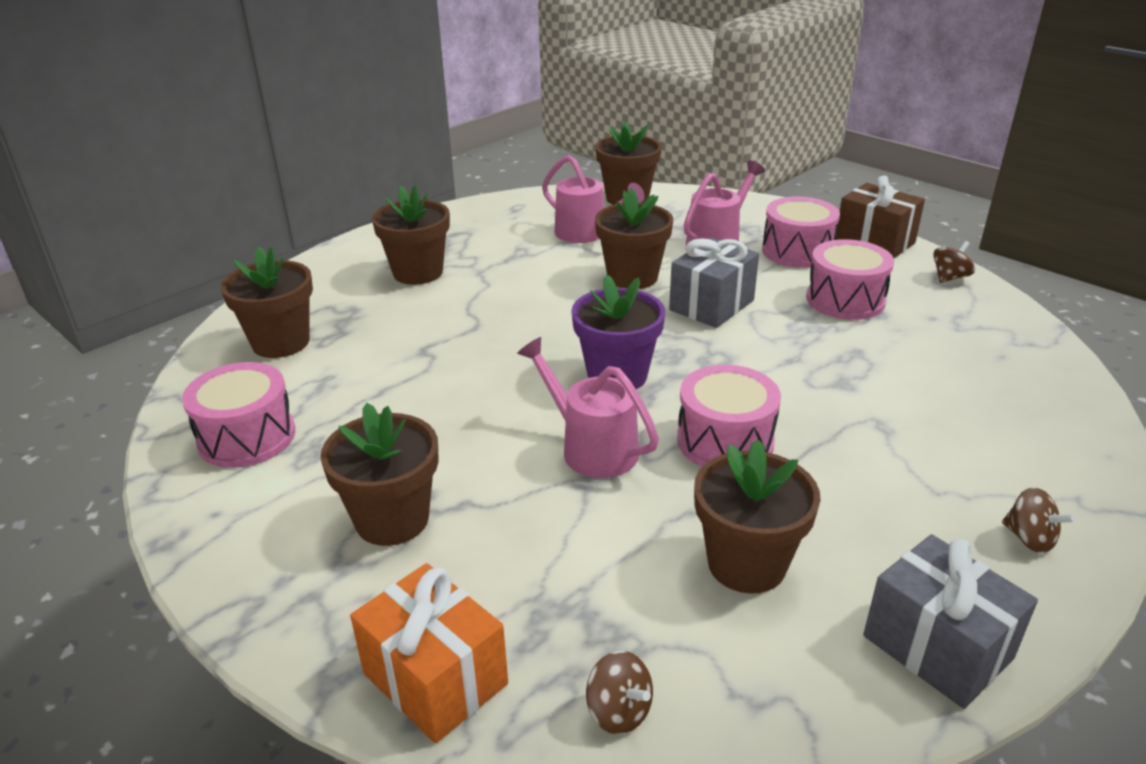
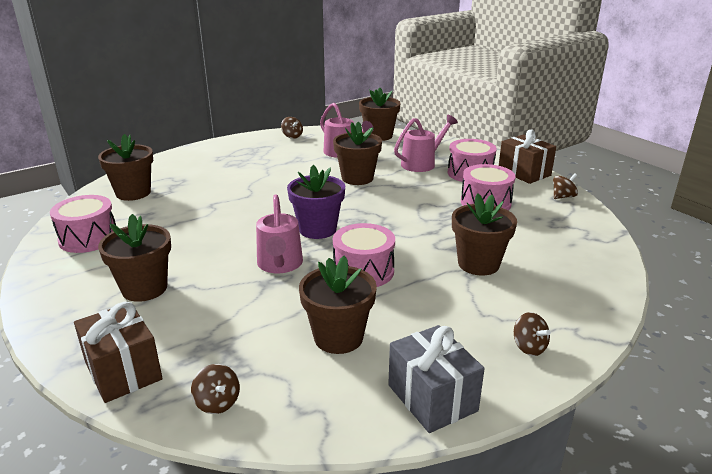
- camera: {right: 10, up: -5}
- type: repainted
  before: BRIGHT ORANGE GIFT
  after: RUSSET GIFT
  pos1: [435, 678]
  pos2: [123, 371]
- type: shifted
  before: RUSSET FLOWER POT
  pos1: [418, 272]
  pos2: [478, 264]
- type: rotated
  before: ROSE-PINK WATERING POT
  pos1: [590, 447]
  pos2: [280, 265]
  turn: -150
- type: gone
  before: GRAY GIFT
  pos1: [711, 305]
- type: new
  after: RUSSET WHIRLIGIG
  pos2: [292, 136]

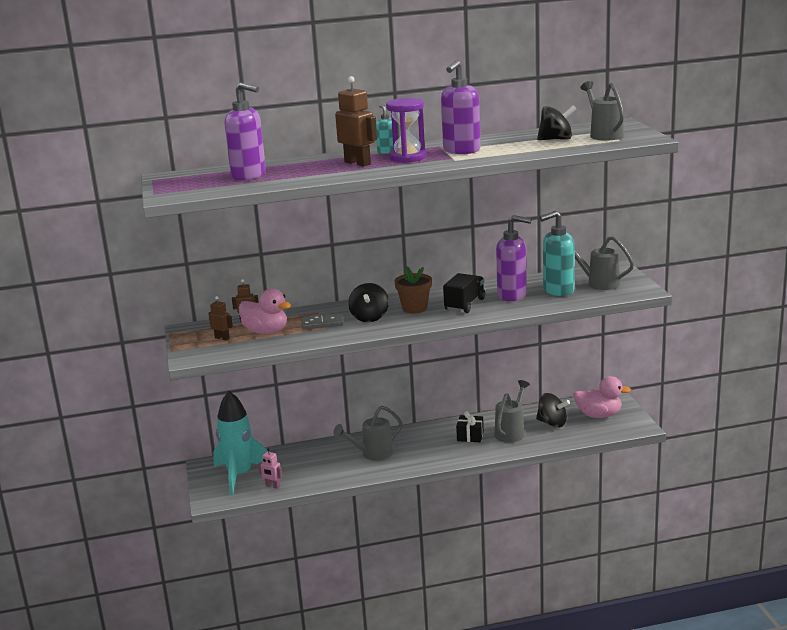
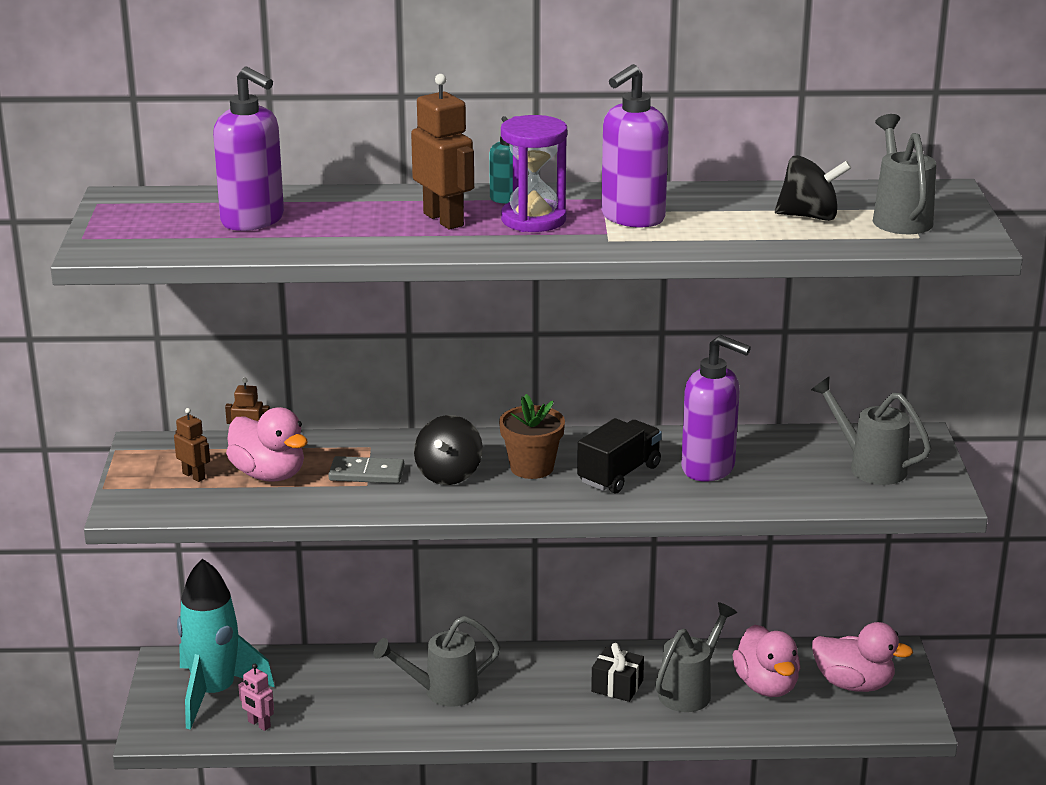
- camera: {right: 10, up: 5}
- type: swapped
  before: JET-BLACK WHIRLIGIG
  after: ROSE-PINK RUBBER DUCK
  pos1: [552, 423]
  pos2: [766, 686]
- type: gone
  before: AQUA SOAP DISPENSER
  pos1: [558, 290]

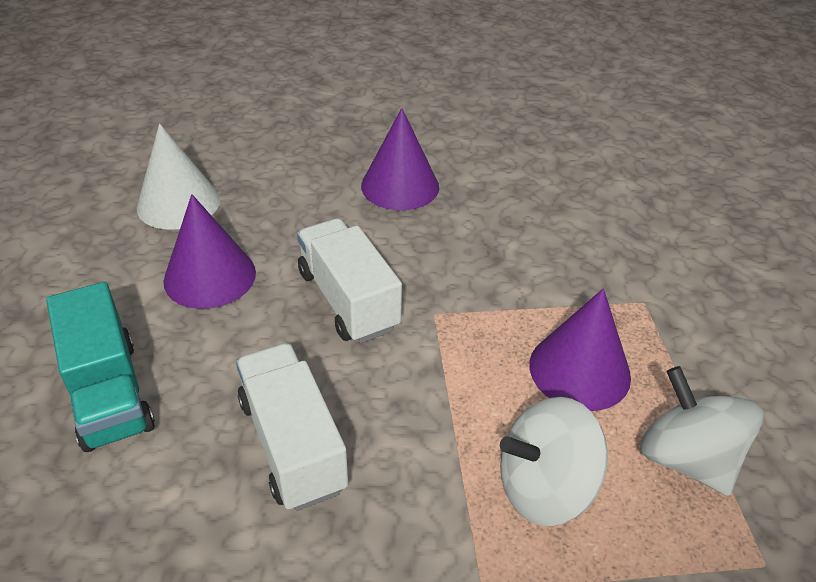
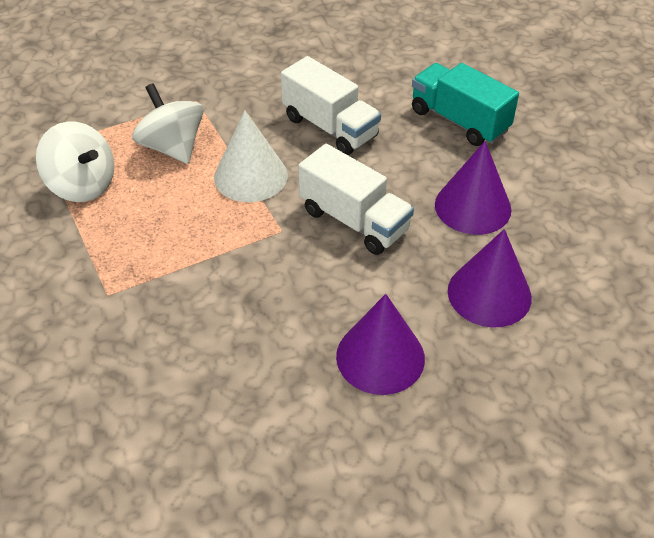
- camera: {right: 160, up: 5}
- type: shifted
  before: PURE WHITE CONE SHAPE
  pos1: [178, 203]
  pos2: [250, 176]
- type: rotated
  before: PURE WHITE WHIRLIGIG
  pos1: [544, 487]
  pos2: [172, 147]
  turn: -90
- type: shifted
  before: PURPLE CONE SHAPE
  pos1: [579, 370]
  pos2: [489, 294]

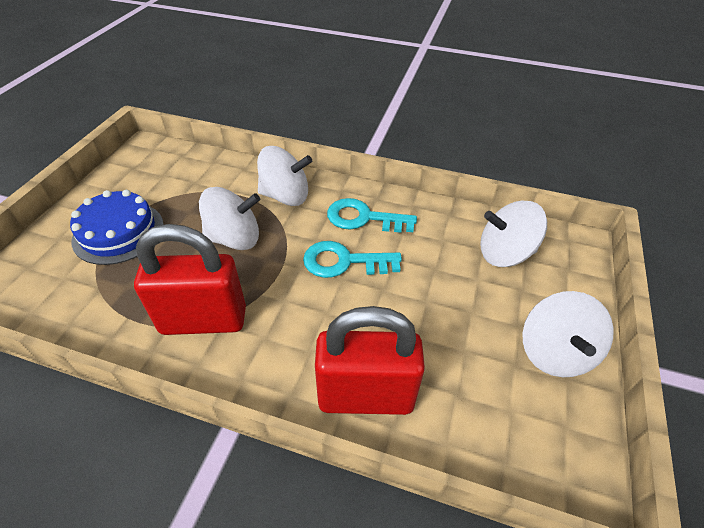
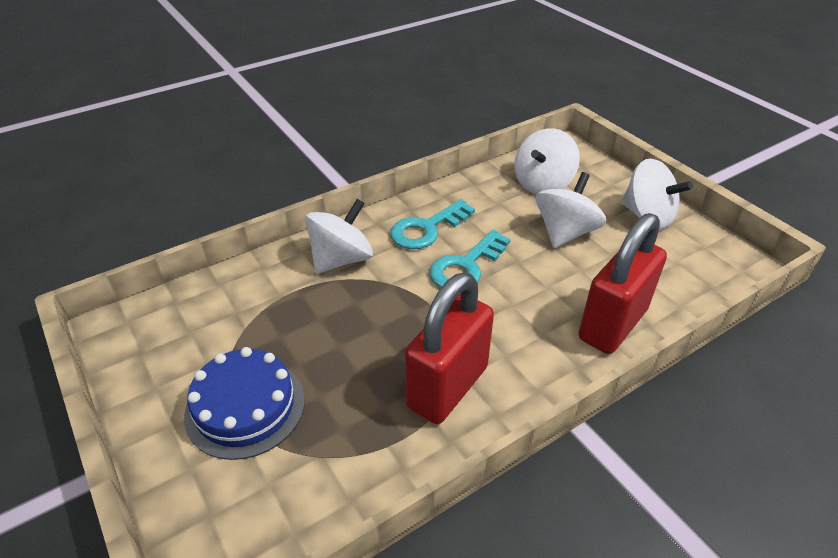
- camera: {right: -50, up: -5}
- type: shifted
  before: PURE WHITE WHIRLIGIG
  pos1: [234, 238]
  pos2: [565, 233]

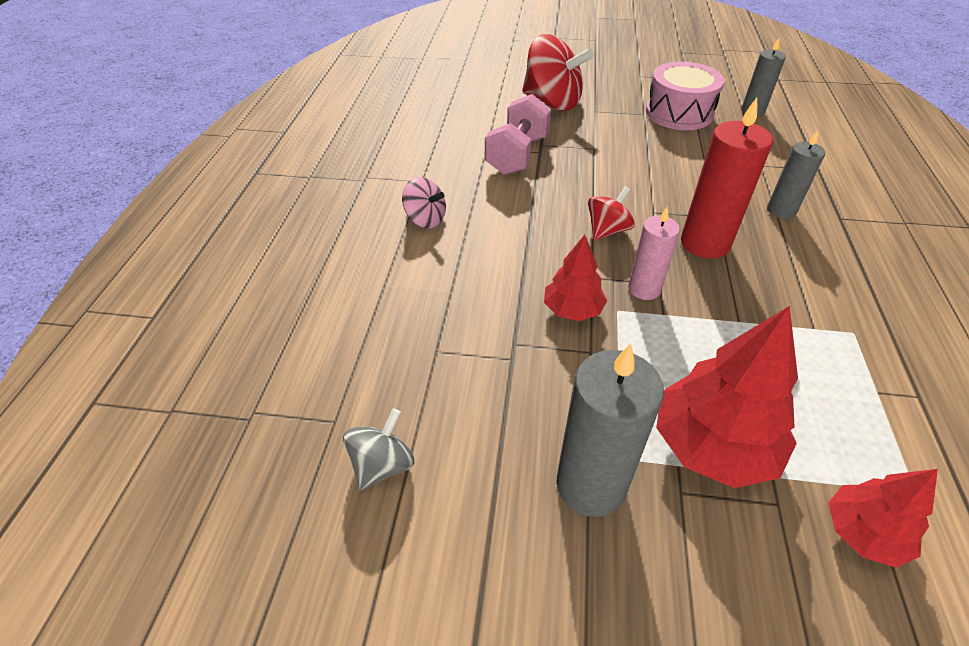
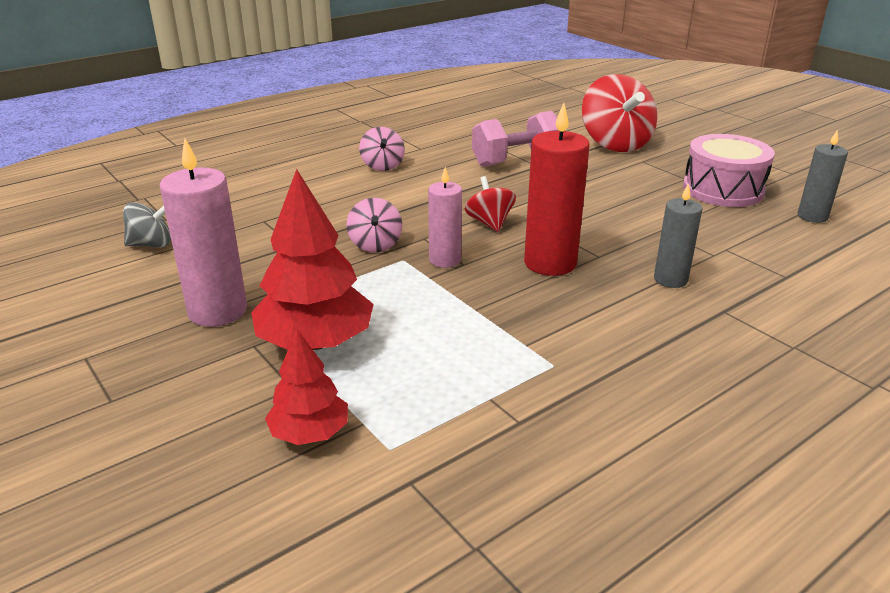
- camera: {right: 45, up: -15}
- type: swapped
  before: SCARLET FIR TREE
  after: ROSE-PINK WHIRLIGIG
  pos1: [572, 310]
  pos2: [375, 244]
- type: repainted
  before: GRAY PILLAR CANDLE
  after: ROSE-PINK PILLAR CANDLE
  pos1: [590, 485]
  pos2: [217, 311]
- type: rotated
  before: SCARLET WHIRLIGIG
  pos1: [607, 230]
  pos2: [489, 223]
  turn: -105

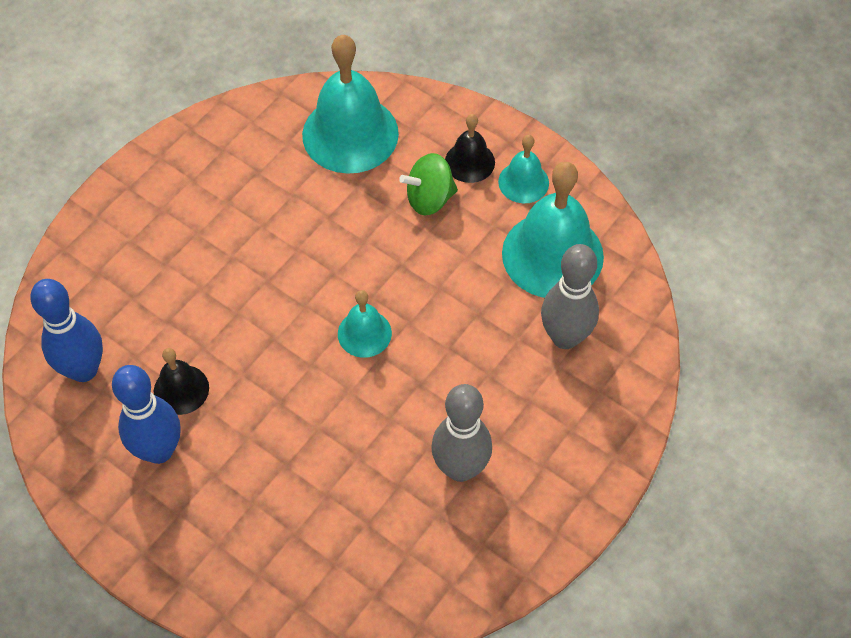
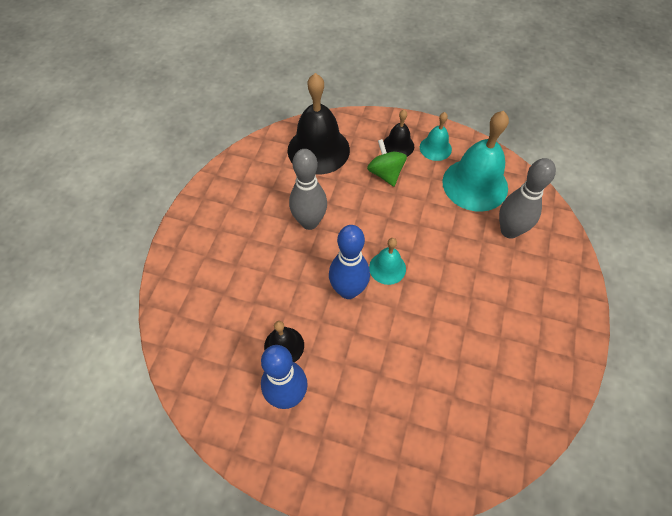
- camera: {right: -20, up: 0}
- type: shifted
  before: BLUE TENPIN
  pos1: [84, 370]
  pos2: [348, 290]
- type: repainted
  before: AQUA HAND BELL
  after: JET-BLACK HAND BELL
  pos1: [350, 134]
  pos2: [318, 150]
- type: rotated
  before: LEAF-GREEN WHIRLIGIG
  pos1: [429, 198]
  pos2: [385, 173]
  turn: 105
- type: shifted
  before: GRAY TENPIN
  pos1: [460, 468]
  pos2: [309, 222]

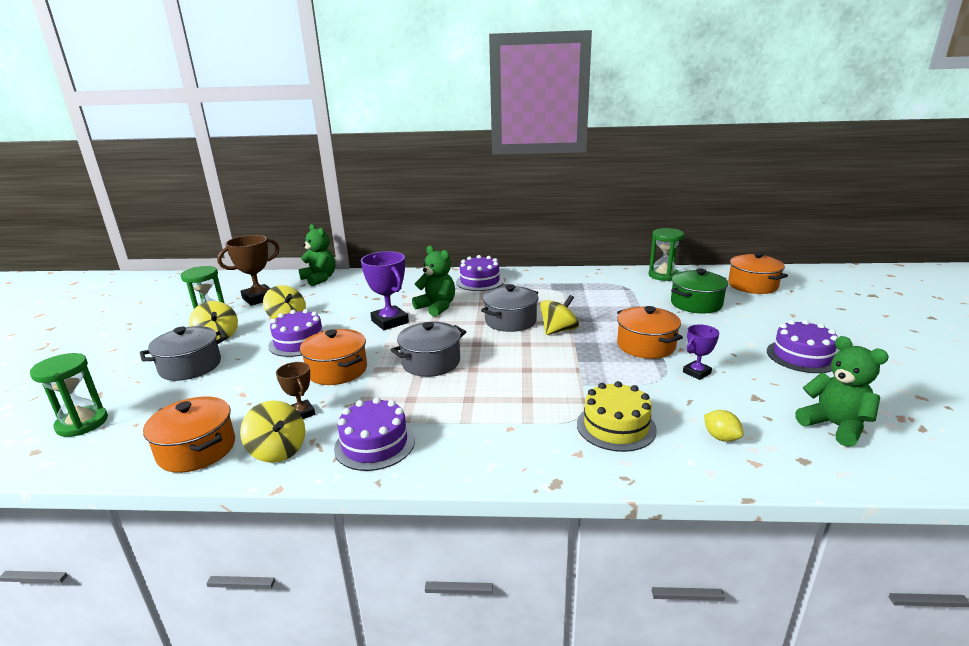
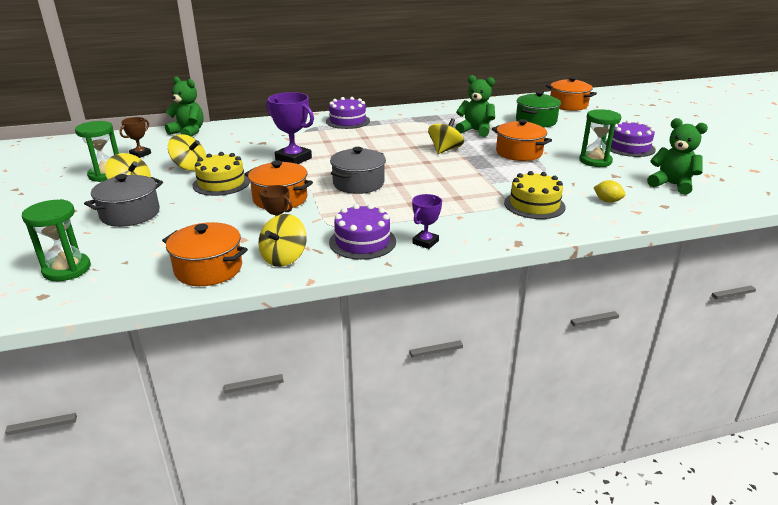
- camera: {right: -20, up: 5}
- type: scaled
  before: RUSSET TROPHY
  pos1: [259, 298]
  pos2: [140, 154]
  scale: 0.57
- type: rotated
  before: BRIGHT YELLOW WHIRLIGIG
  pos1: [278, 450]
  pos2: [284, 258]
  turn: 90
- type: repainted
  before: PURPLE CAKE
  after: BRIGHT YELLOW CAKE
  pos1: [299, 342]
  pos2: [221, 183]
- type: shifted
  before: LEAF-GREEN STUFFED BEAR
  pos1: [437, 307]
  pos2: [475, 130]
- type: gone
  before: GRAY COOKING POT
  pos1: [510, 321]
- type: shifted
  before: LEAF-GREEN SANDGLASS
  pos1: [663, 275]
  pos2: [595, 161]
- type: shifted
  before: PURPLE TROPHY
  pos1: [696, 372]
  pos2: [425, 242]

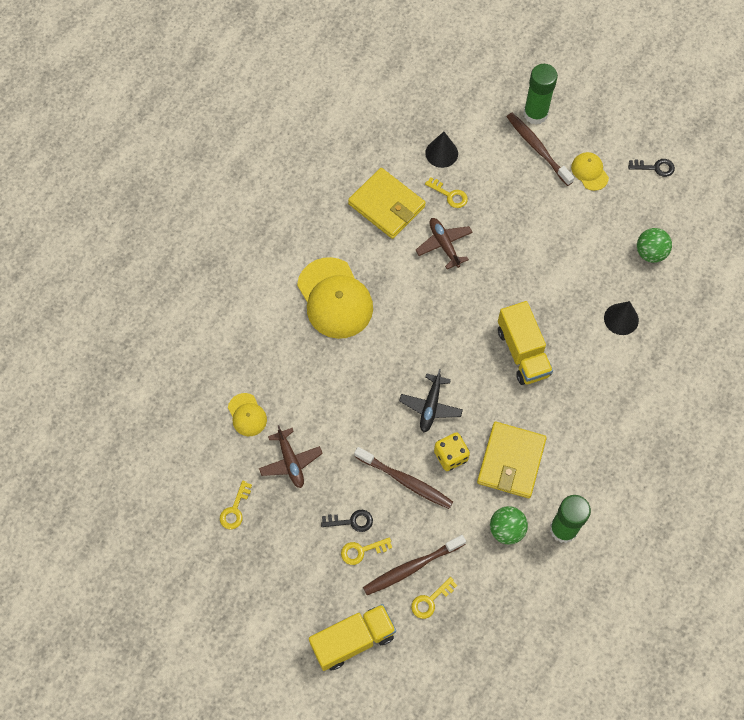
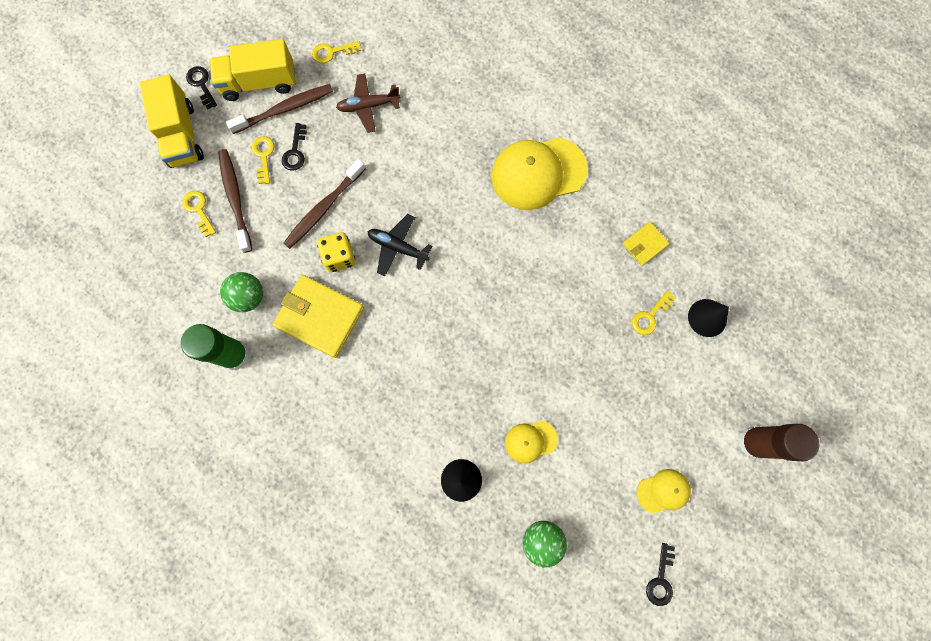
- camera: {right: 100, up: 10}
- type: rotated
  before: BRIGHT YELLOW KEY
  pos1: [235, 509]
  pos2: [332, 52]
  turn: -45
- type: shifted
  before: BRIGHT YELLOW CAP
  pos1: [247, 415]
  pos2: [530, 441]
- type: scaled
  before: BRIGHT YELLOW CARD WALLET
  pos1: [386, 205]
  pos2: [644, 244]
  scale: 0.52
- type: gone
  before: RUSSET TOY PLANE
  pos1: [444, 245]
- type: shifted
  before: BRIGHT YELLOW LORRY
  pos1: [522, 352]
  pos2: [259, 83]
- type: shifted
  before: RUSSET TOOTH BRUSH
  pos1: [537, 148]
  pos2: [285, 109]
- type: repainted
  before: LEAF-GREEN GLUE
  after: RUSSET GLUE
  pos1: [535, 114]
  pos2: [753, 442]
- type: new
  after: JET-BLACK KEY
  pos2: [201, 84]

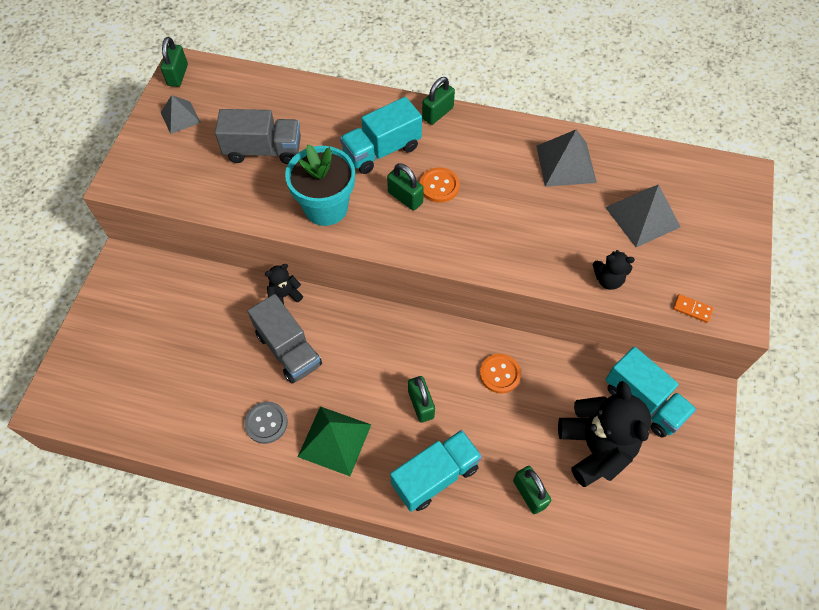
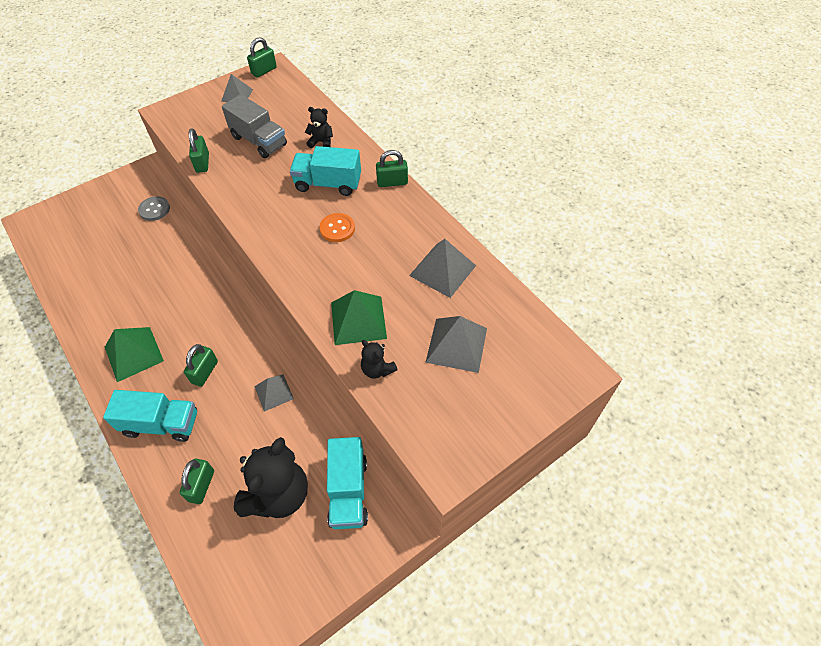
- camera: {right: 40, up: -5}
- type: shifted
  before: GRAY SHIRT BUTTON
  pos1: [266, 423]
  pos2: [154, 209]
- type: gone
  before: GRAY LORRY
  pos1: [288, 349]
- type: shifted
  before: JET-BLACK STUFFED BEAR
  pos1: [285, 295]
  pos2: [321, 142]
- type: gone
  before: AQUA FLOWER POT
  pos1: [326, 207]
- type: shifted
  before: LEAF-GREEN LOCK
  pos1: [405, 198]
  pos2: [202, 163]
- type: swapped
  before: BRIGHT ORANGE SHIRT BUTTON
  after: GRAY PYRAMID
  pos1: [499, 374]
  pos2: [274, 392]
- type: gone
  before: BRIGHT ORANGE DOMINO
  pos1: [692, 309]
- type: new
  after: LEAF-GREEN PYRAMID
  pos2: [358, 320]

